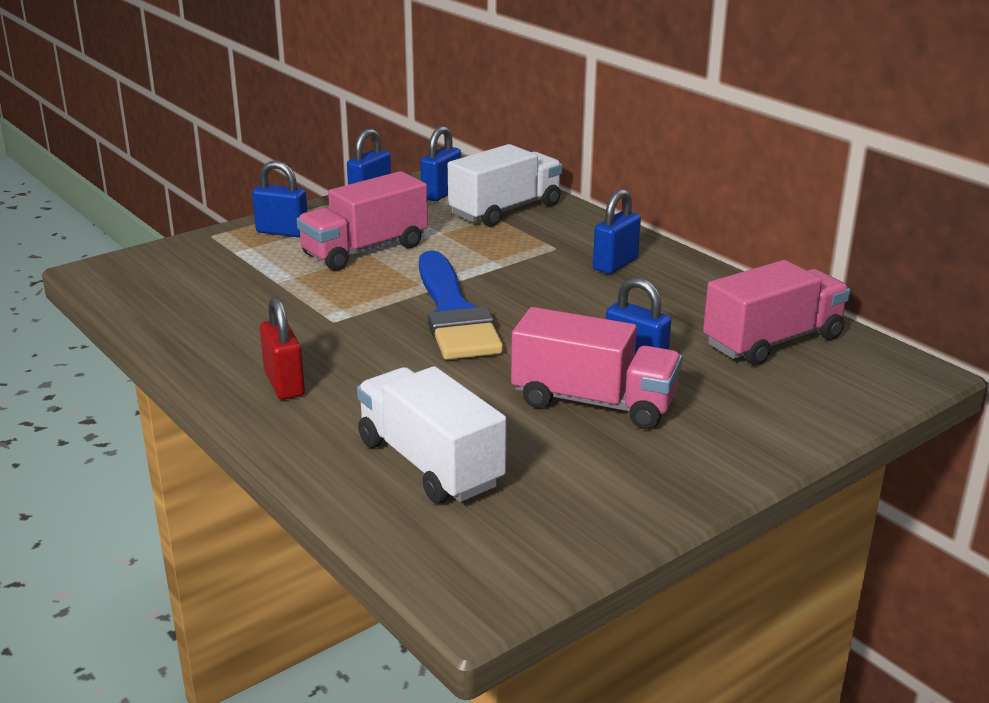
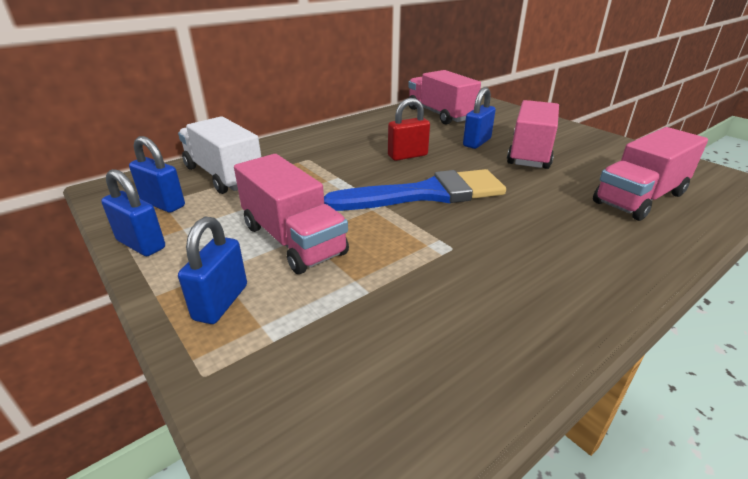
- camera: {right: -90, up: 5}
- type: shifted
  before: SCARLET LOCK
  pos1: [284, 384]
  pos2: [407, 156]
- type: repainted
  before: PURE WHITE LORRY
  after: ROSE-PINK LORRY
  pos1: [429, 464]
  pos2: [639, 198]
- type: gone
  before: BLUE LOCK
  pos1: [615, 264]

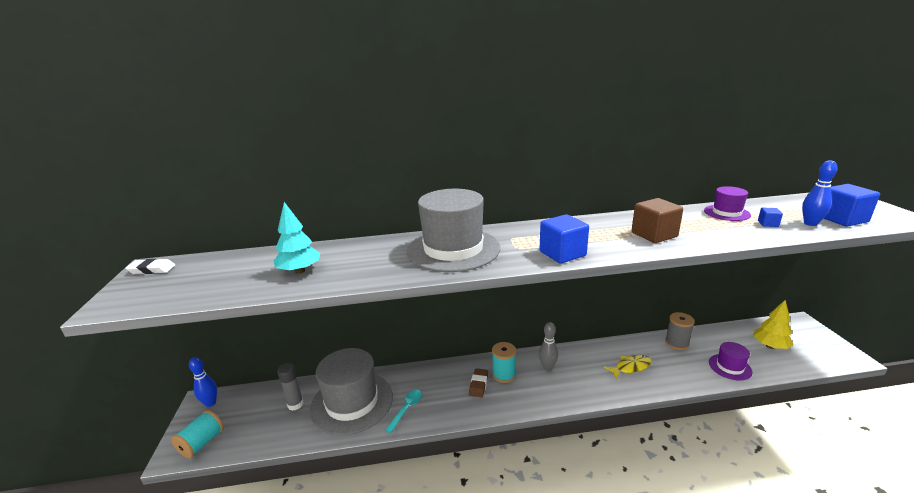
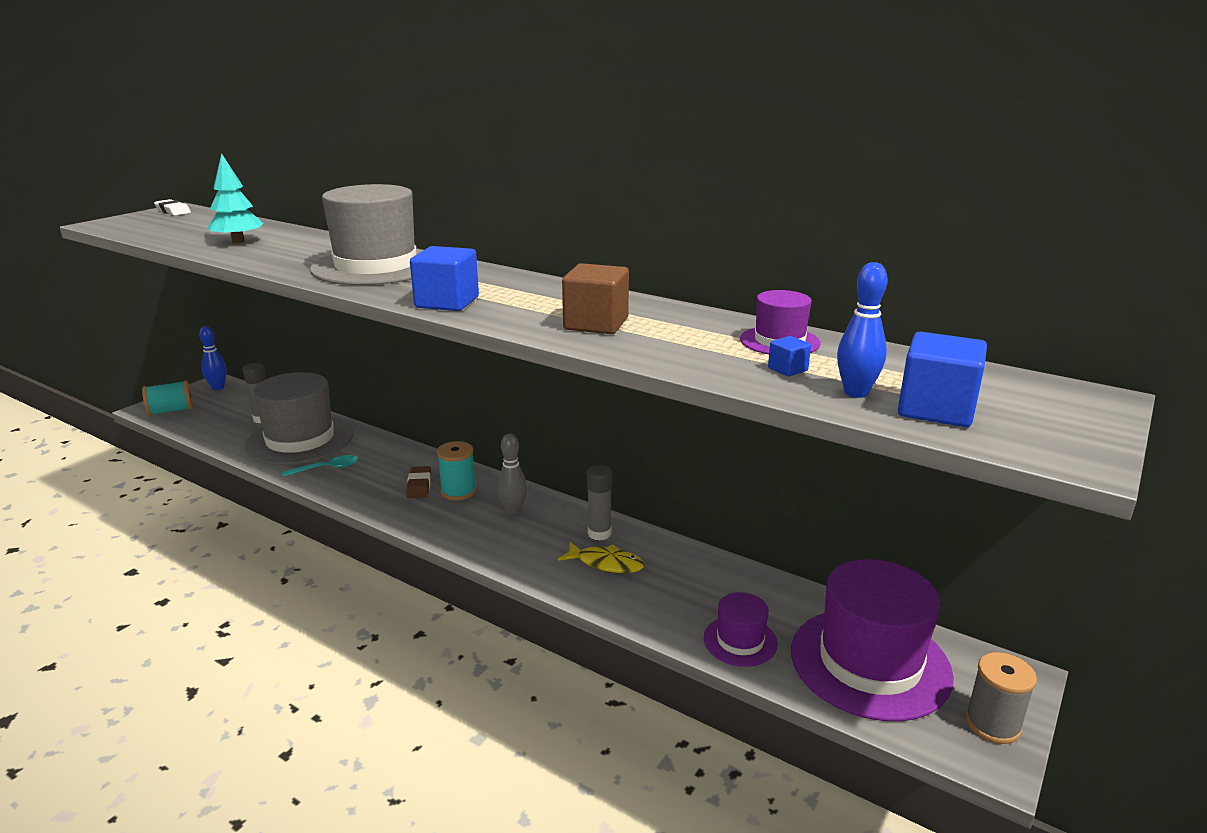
- camera: {right: 40, up: 0}
- type: rotated
  before: RUSSET GUM ERASER
  pos1: [478, 384]
  pos2: [419, 485]
  turn: -60
- type: shifted
  before: GRAY BOBBIN
  pos1: [677, 343]
  pos2: [992, 724]
- type: swapped
  before: BRIGHT YELLOW FIR TREE
  after: PURPLE TOP HAT
  pos1: [770, 346]
  pos2: [870, 662]
- type: new
  after: GRAY GLUE
  pos2: [599, 533]

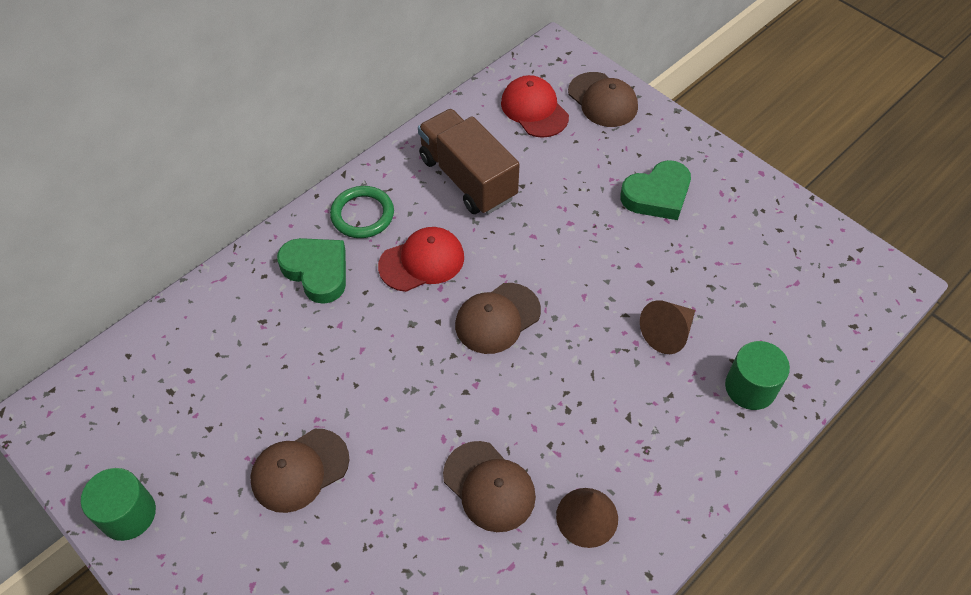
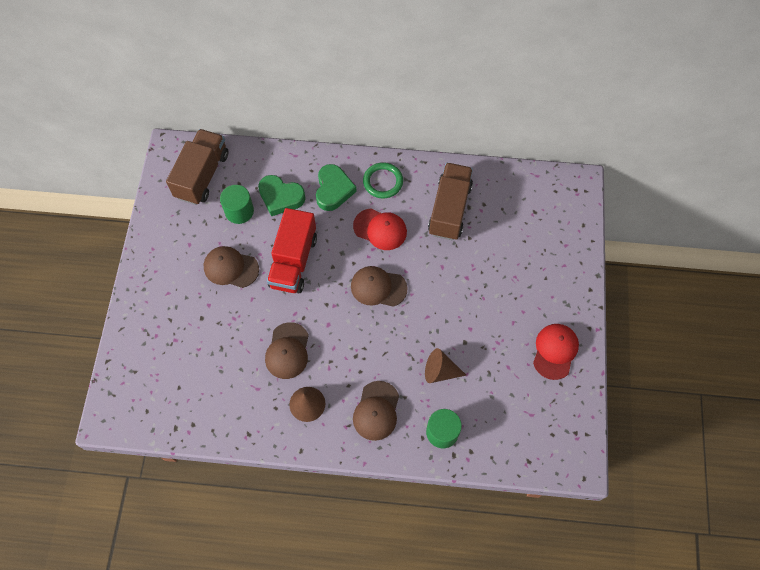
- camera: {right: 50, up: 10}
- type: shifted
  before: LEAF-GREEN CYLINDER SHAPE
  pos1: [128, 514]
  pos2: [239, 211]
- type: shifted
  before: SCARLET CAP
  pos1: [534, 109]
  pos2: [555, 351]
- type: shifted
  before: RUSSET CAP
  pos1: [602, 100]
  pos2: [376, 411]
- type: shifted
  before: LEAF-GREEN HEART
  pos1: [657, 195]
  pos2: [281, 197]
- type: new
  after: RUSSET LORRY
  pos2: [202, 175]
- type: new
  after: SCARLET LORRY
  pos2: [293, 261]

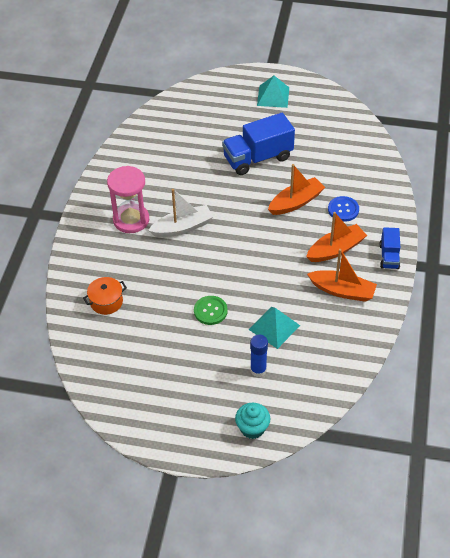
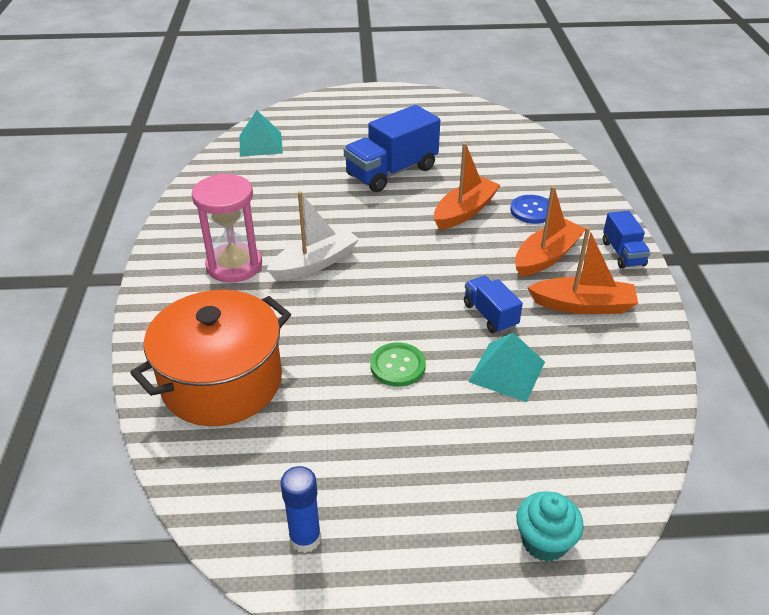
- camera: {right: -15, up: -10}
- type: scaled
  before: BRIGHT ORANGE COOKING POT
  pos1: [106, 302]
  pos2: [222, 382]
  scale: 2.15
- type: shifted
  before: BLUE GLUE
  pos1: [258, 370]
  pos2: [305, 538]
- type: shifted
  before: AQUA PYRAMID
  pos1: [273, 96]
  pos2: [260, 144]
- type: new
  after: BLUE LORRY
  pos2: [490, 315]

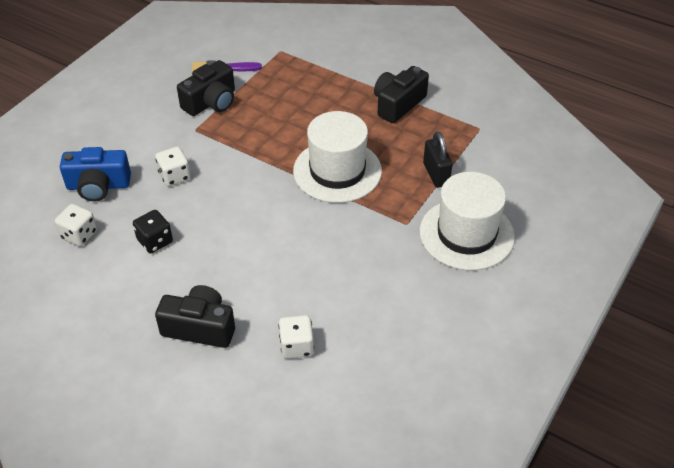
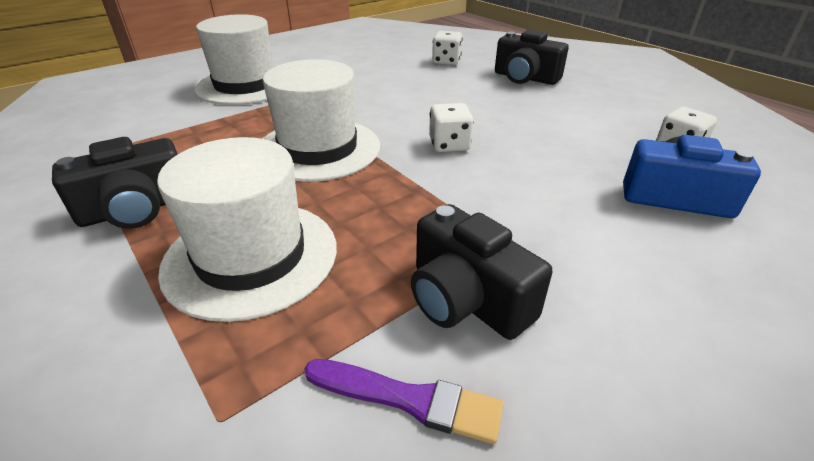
- camera: {right: -160, up: -10}
- type: gone
  before: JET-BLACK DICE
  pos1: [155, 241]
- type: shifted
  before: PURE WHITE DICE
  pos1: [174, 176]
  pos2: [449, 145]
- type: rotated
  before: JET-BLACK CAMERA
  pos1: [211, 102]
  pos2: [466, 299]
  turn: -105
- type: gone
  before: JET-BLACK LOCK
  pos1: [436, 174]
- type: new
  after: PURE WHITE TOP HAT
  pos2: [251, 256]

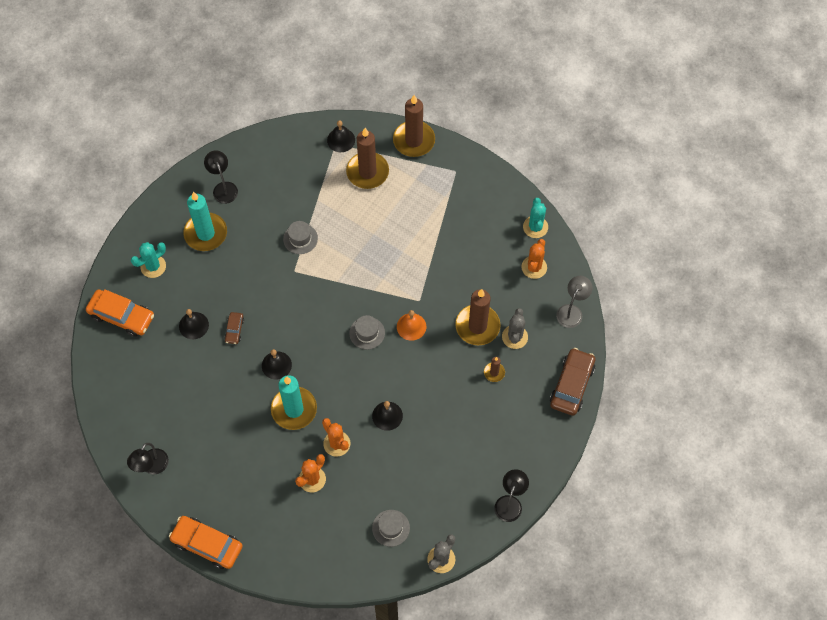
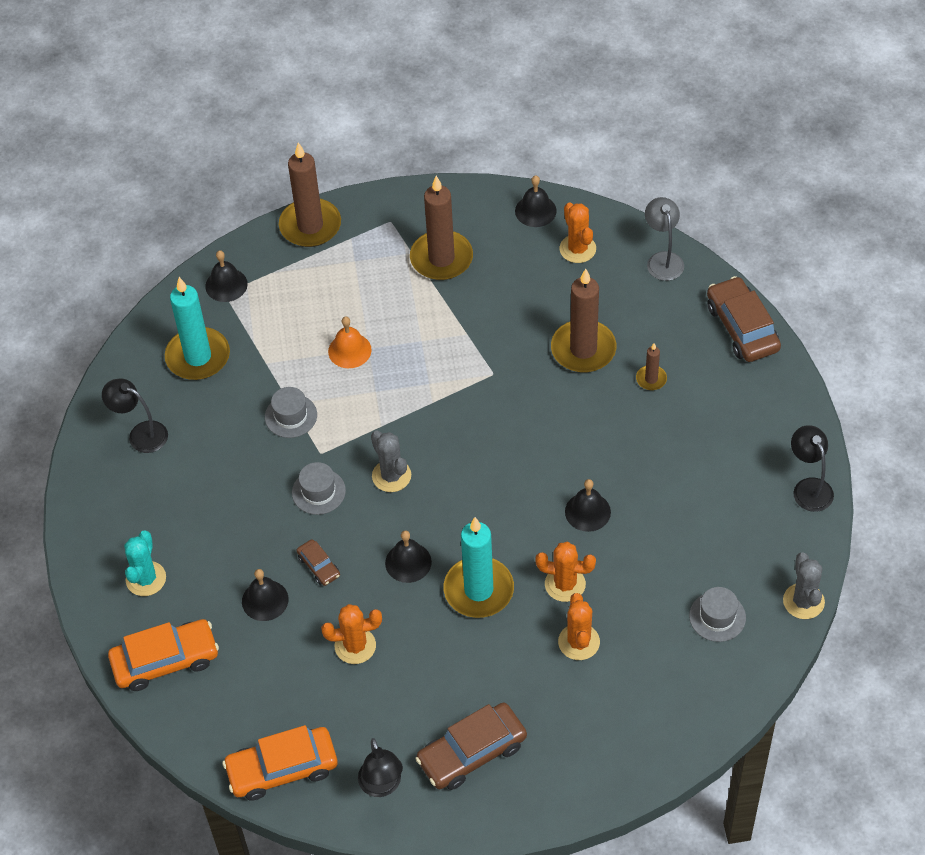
- camera: {right: -40, up: -10}
- type: shifted
  before: BRIGHT ORANGE TOY CAR
  pos1: [207, 544]
  pos2: [282, 768]
- type: shifted
  before: AQUA PILLAR CANDLE
  pos1: [205, 233]
  pos2: [198, 357]
- type: shifted
  before: RUSSET PILLAR CANDLE
  pos1: [367, 172]
  pos2: [441, 258]
- type: shifted
  before: GRAY TOP HAT
  pos1: [367, 333]
  pos2: [318, 491]
- type: shifted
  before: BRIGHT ORANGE HAND BELL
  pos1: [411, 326]
  pos2: [349, 350]
- type: shifted
  before: GRAY SAGUARO CACTUS
  pos1: [514, 337]
  pos2: [391, 476]
- type: swapped
  before: AQUA SAGUARO CACTUS
  after: JET-BLACK HAND BELL
  pos1: [535, 227]
  pos2: [535, 211]
- type: new
  after: BRIGHT ORANGE SAGUARO CACTUS
  pos2: [355, 646]
- type: new
  after: RUSSET TOY CAR
  pos2: [472, 752]

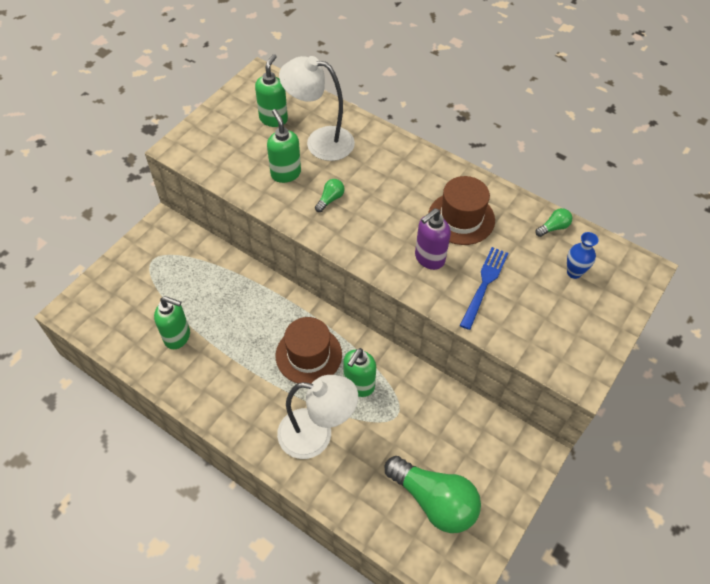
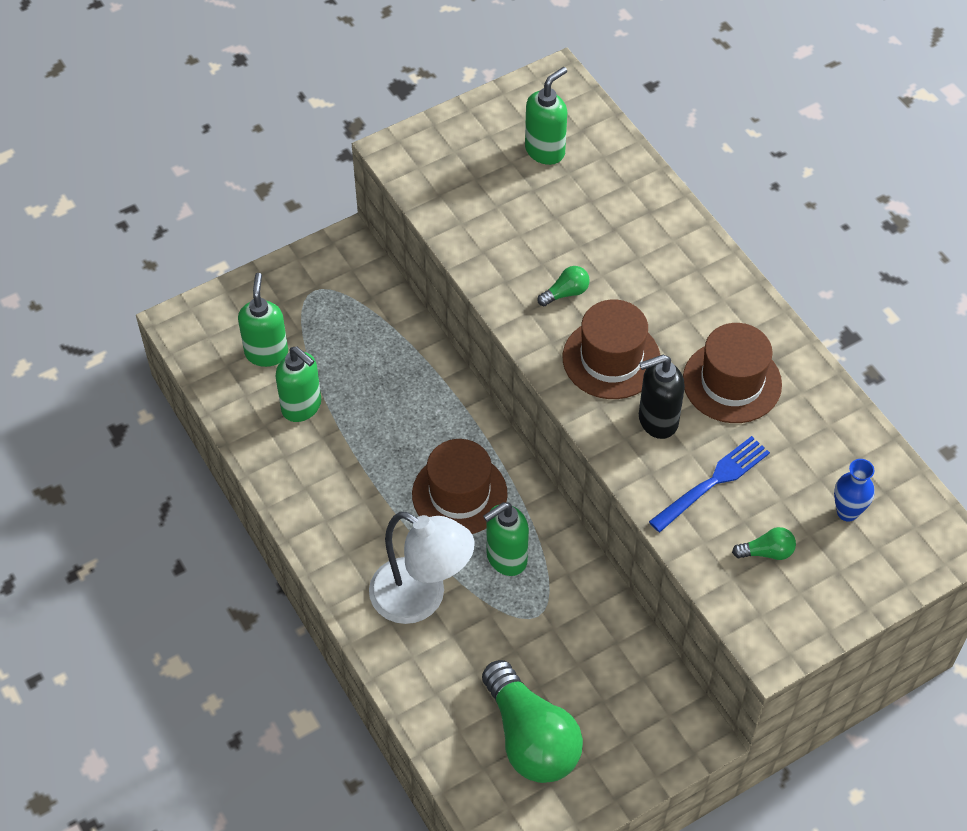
- camera: {right: 25, up: 0}
- type: shifted
  before: LEAF-GREEN SOAP DISPENSER
  pos1: [285, 173]
  pos2: [266, 353]
- type: gone
  before: PURE WHITE DESK LAMP
  pos1: [320, 142]
- type: repainted
  before: PURPLE SOAP DISPENSER
  after: JET-BLACK SOAP DISPENSER
  pos1: [429, 258]
  pos2: [657, 421]
- type: shifted
  before: LEAF-GREEN LIGHTBULB
  pos1: [553, 227]
  pos2: [767, 552]
- type: new
  after: RUSSET TOP HAT
  pos2: [611, 359]

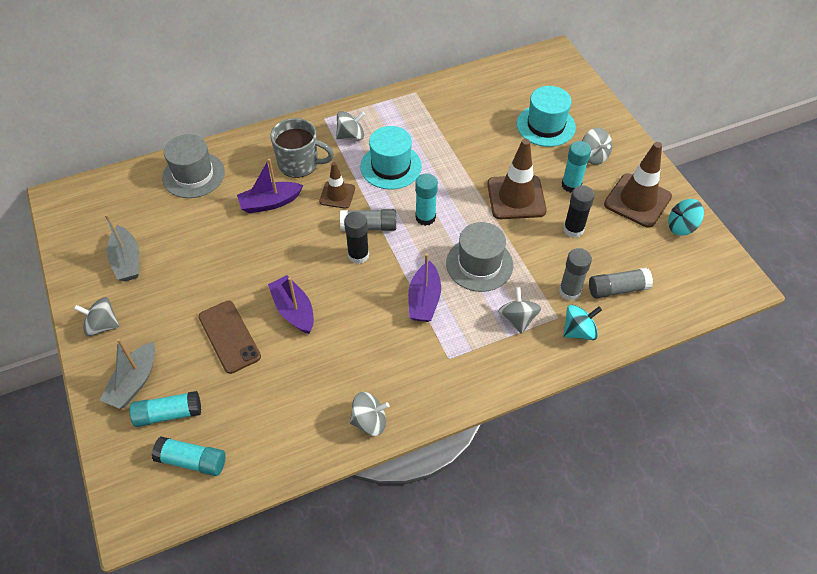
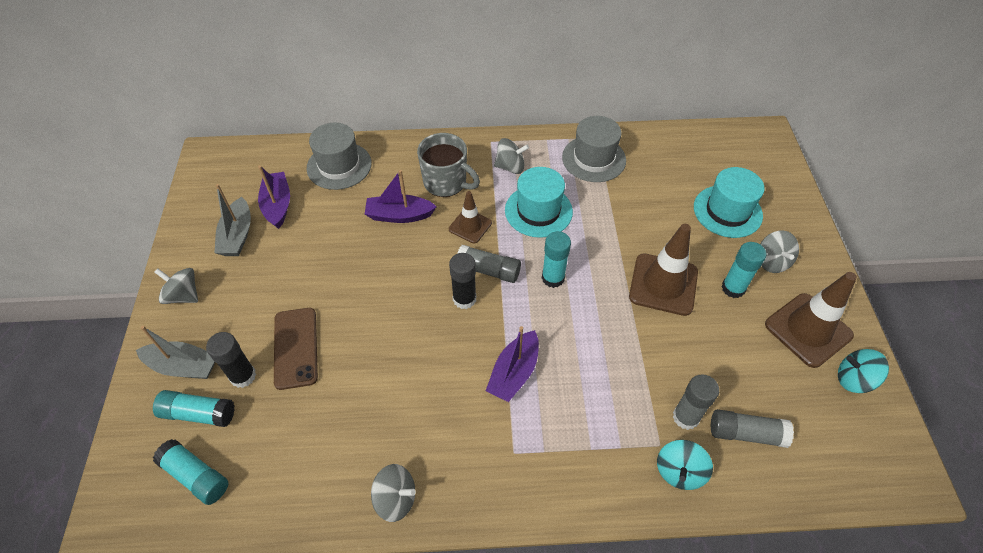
- camera: {right: 20, up: 0}
- type: rotated
  before: GRAY SAILBOAT
  pos1: [134, 382]
  pos2: [183, 366]
  turn: -120
- type: shifted
  before: PURPLE SAILBOAT
  pos1: [294, 310]
  pos2: [278, 205]
- type: shifted
  before: GRAY TOP HAT
  pos1: [479, 264]
  pos2: [594, 159]
- type: gone
  before: GRAY WHIRLIGIG
  pos1: [517, 319]
- type: shifted
  before: JET-BLACK GLUE
  pos1: [573, 229]
  pos2: [243, 376]
- type: rotated
  before: AQUA WHIRLIGIG
  pos1: [579, 331]
  pos2: [679, 471]
  turn: 120

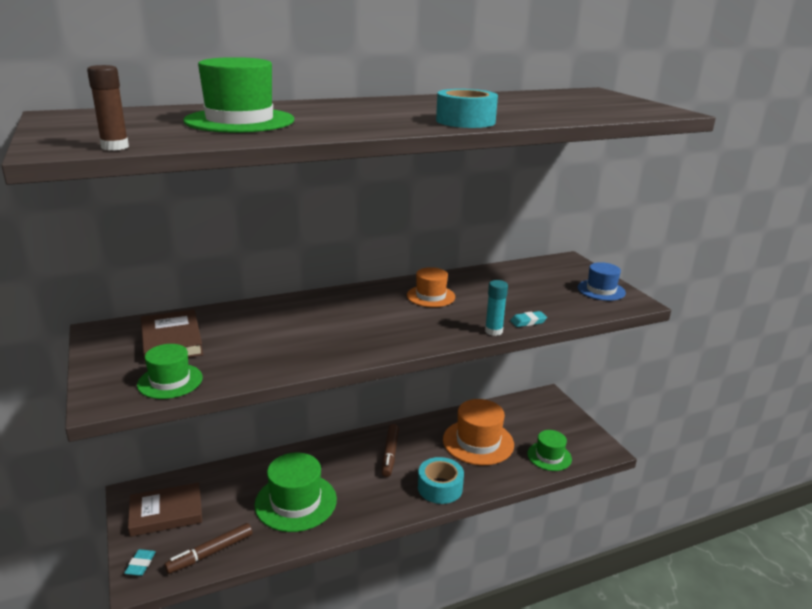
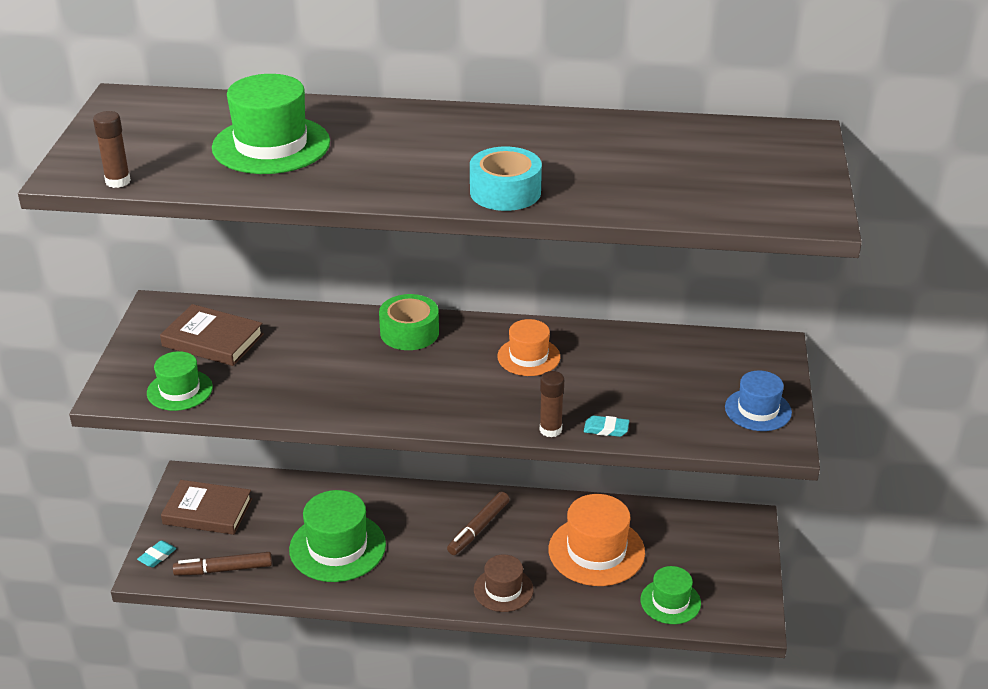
- camera: {right: 30, up: 10}
- type: rotated
  before: RUSSET HARDBACK
  pos1: [172, 341]
  pos2: [213, 340]
  turn: -75
- type: swapped
  before: AQUA STICKY TAPE
  after: RUSSET TOP HAT
  pos1: [440, 487]
  pos2: [503, 590]
- type: repainted
  before: AQUA GLUE
  after: RUSSET GLUE
  pos1: [493, 331]
  pos2: [550, 430]
- type: new
  after: LEAF-GREEN STICKY TAPE
  pos2: [409, 332]

